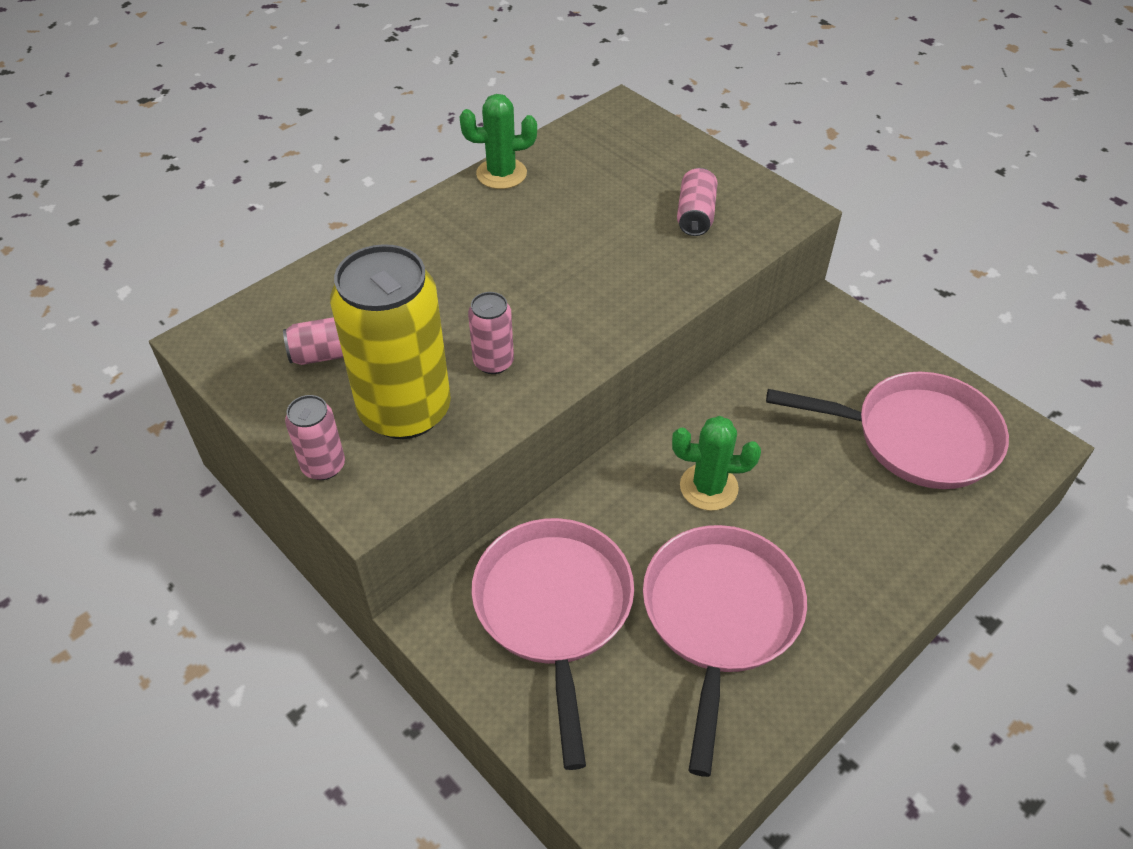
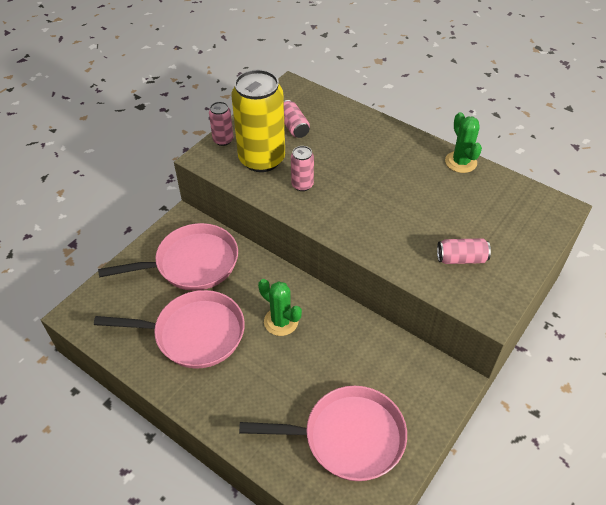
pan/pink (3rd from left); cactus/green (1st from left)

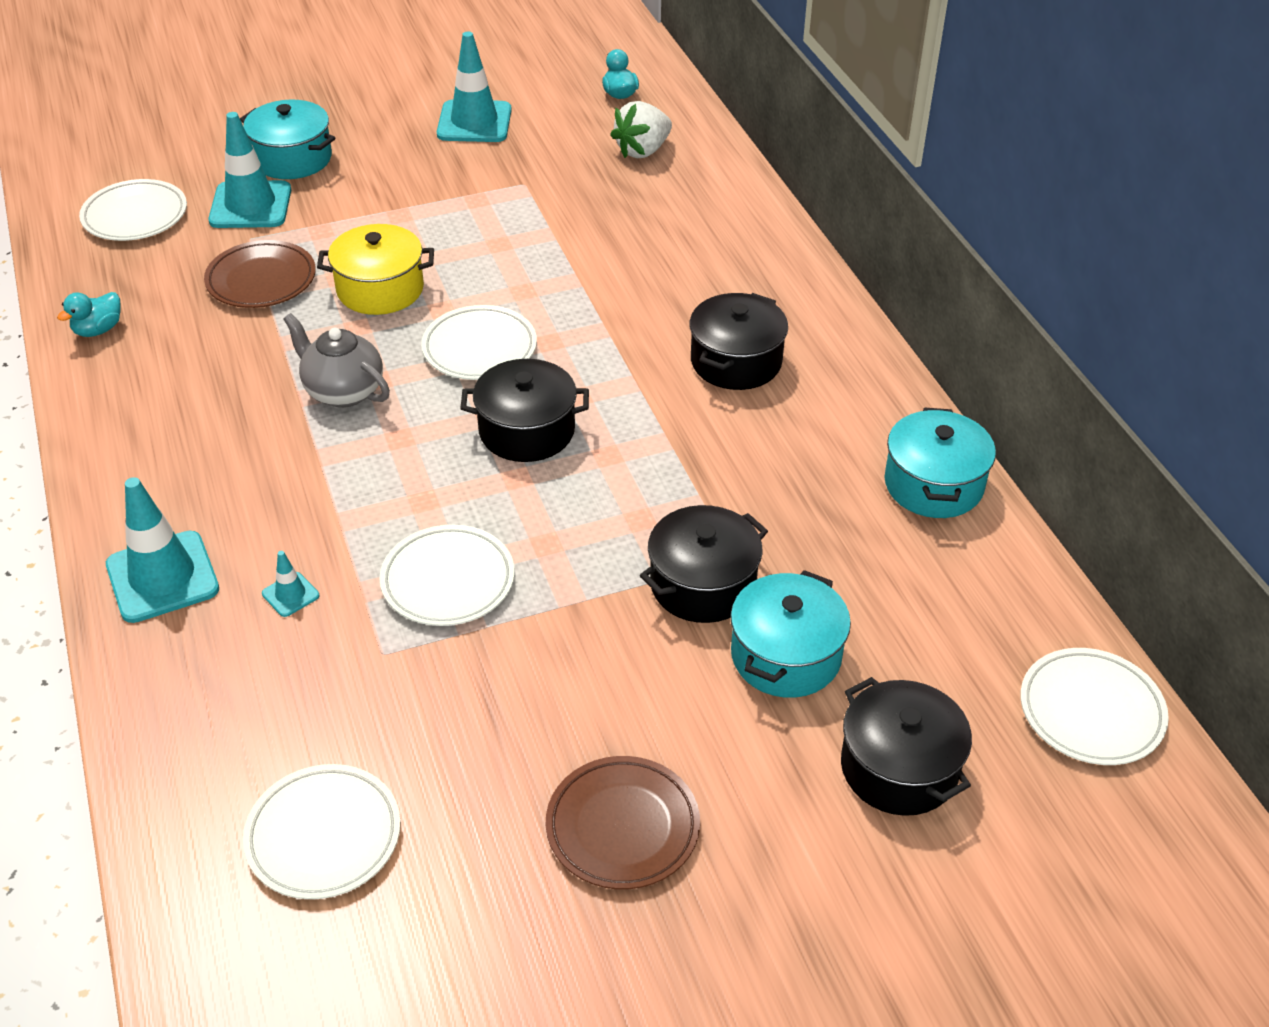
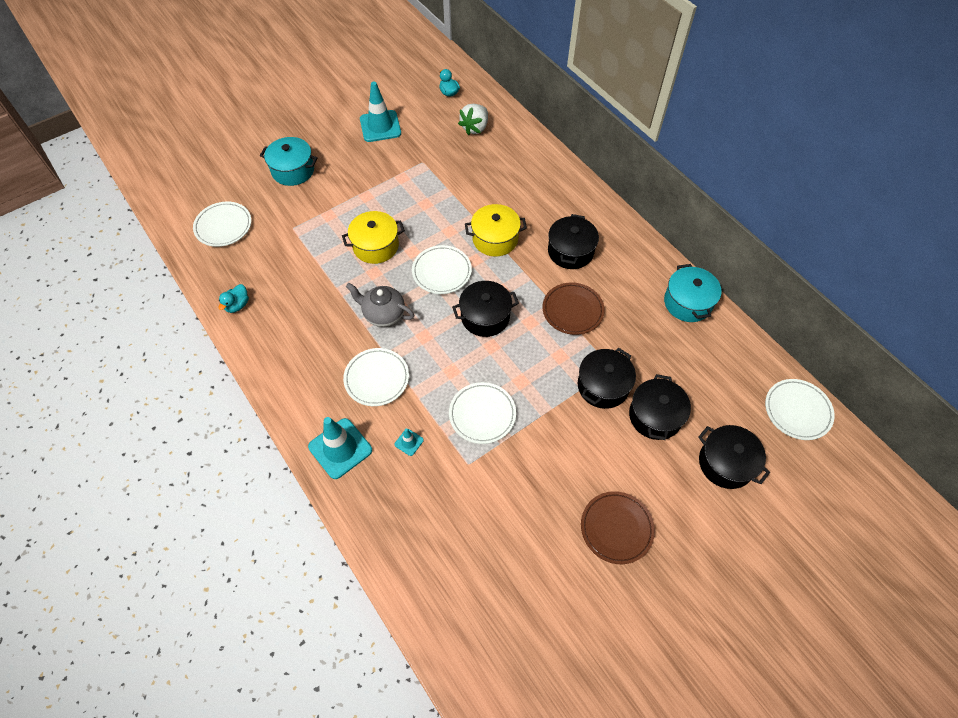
traffic cone/turquoise (2nd from left in the first image); plate/brown (1st from left); pot/black (4th from left); plate/white (2nd from left); pot/yellow (2nd from left)

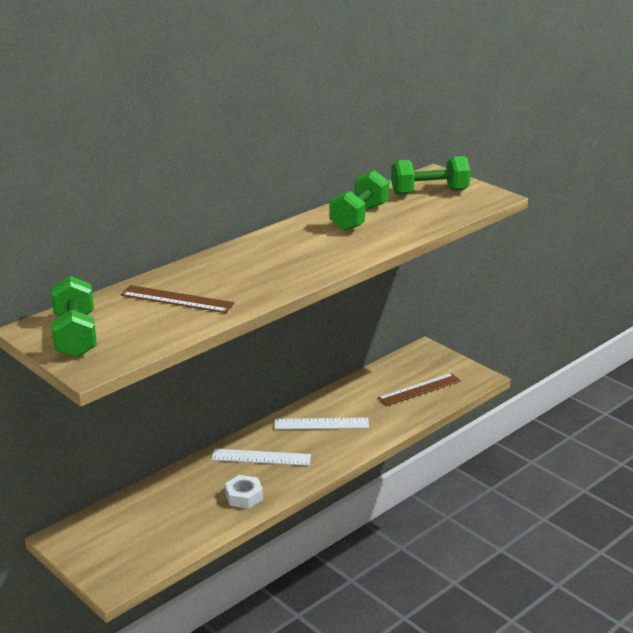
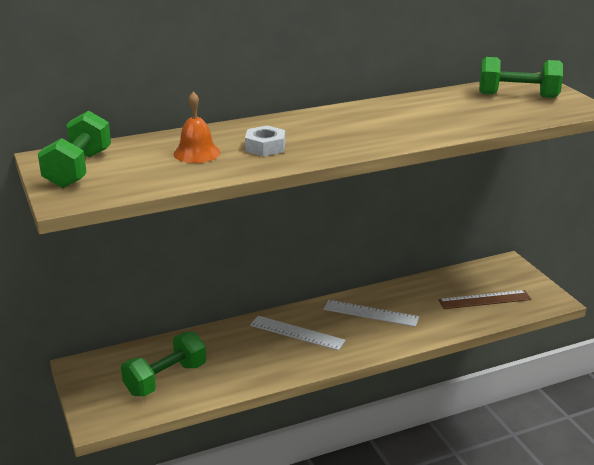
dumbbell/green (2nd from left); bell/orange; nut/white

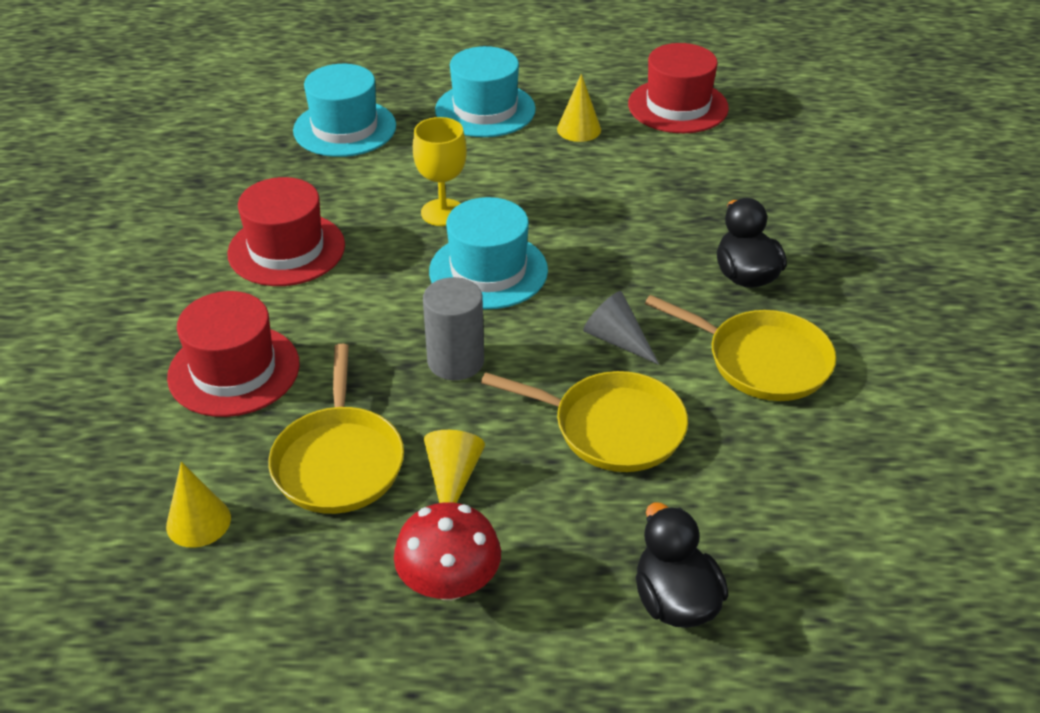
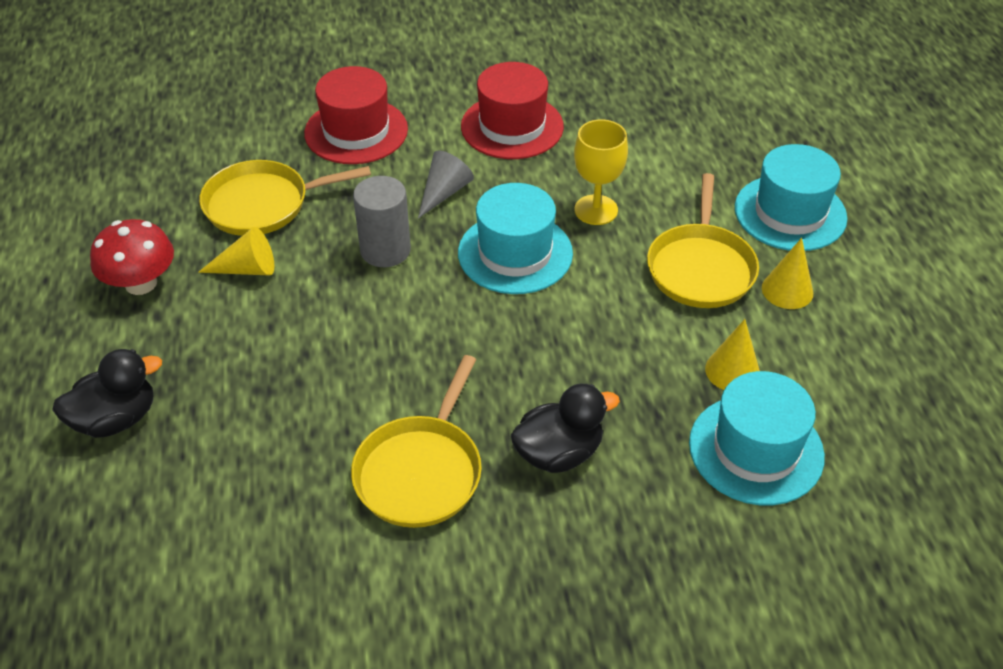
hat/red (3rd from left in the first image); hat/turquoise (2nd from left); cone/grey; pan/yellow (3rd from left); cone/yellow (2nd from left)

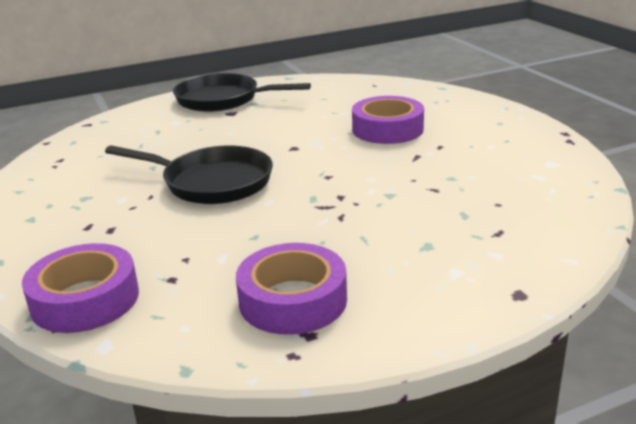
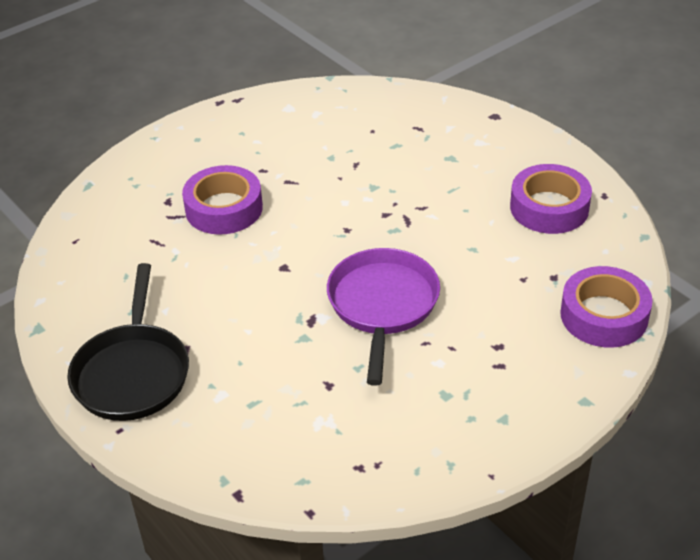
pan/purple

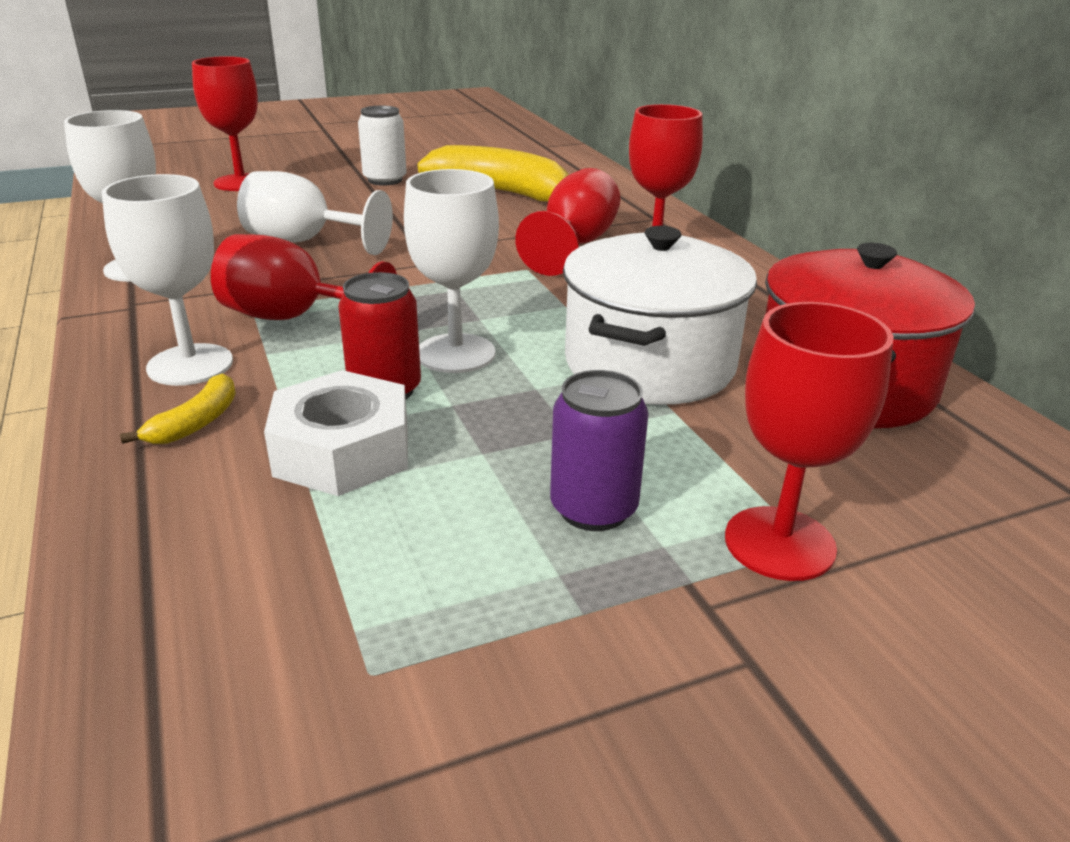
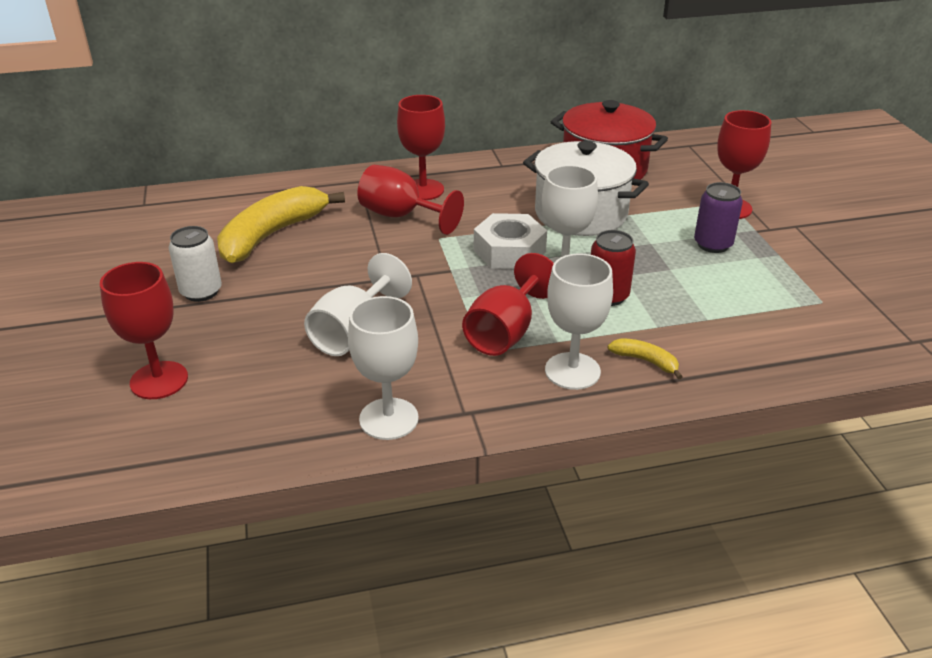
nut/white

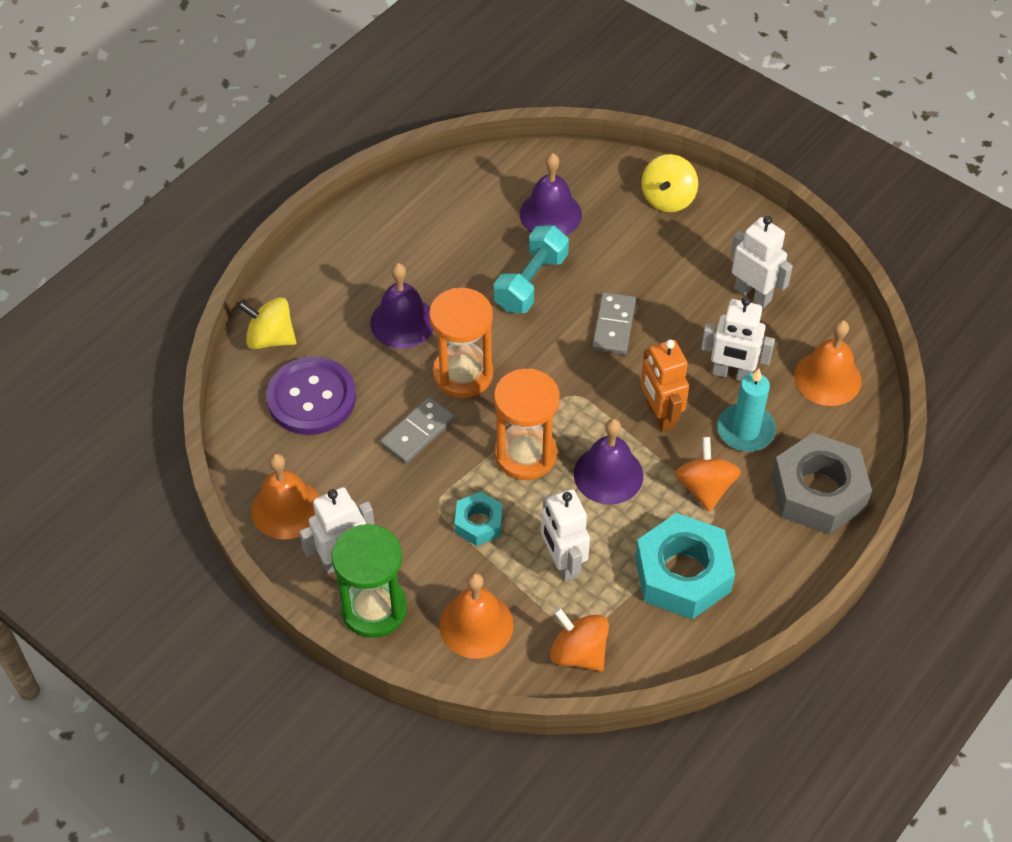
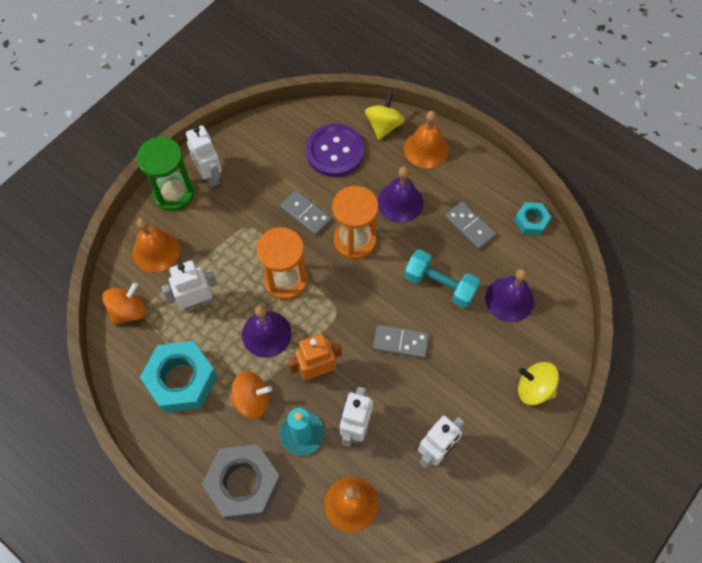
bell/orange (3rd from left); nut/turquoise (2nd from left); domino/grey (3rd from left)

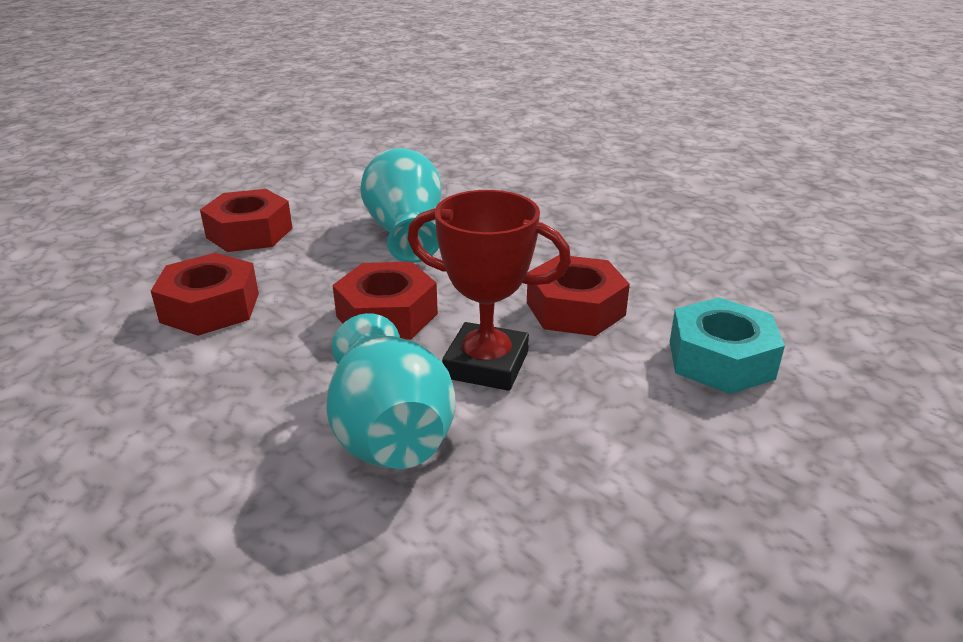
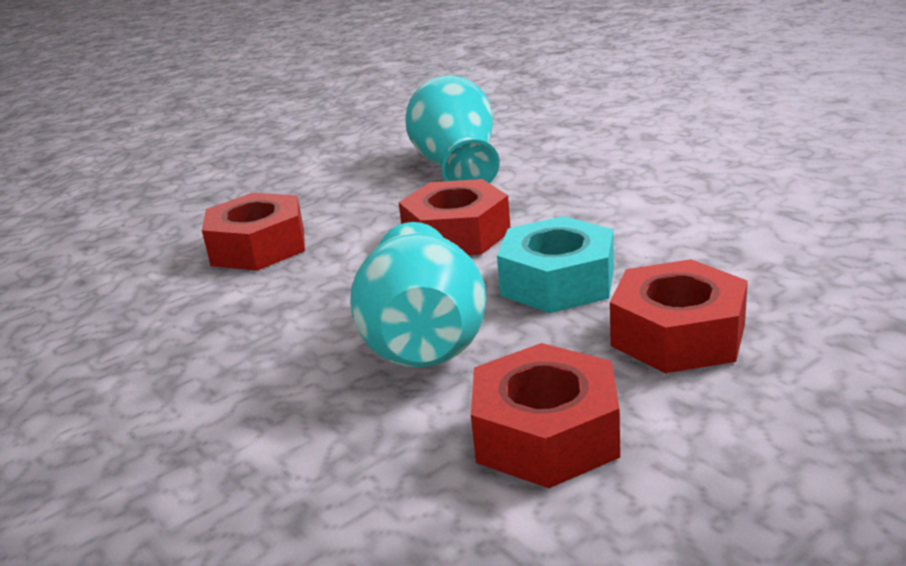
trophy/red; nut/red (3rd from left); nut/turquoise

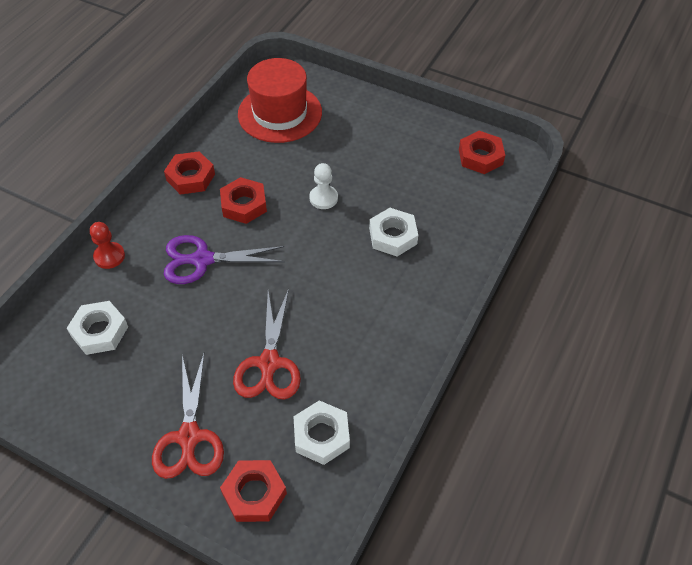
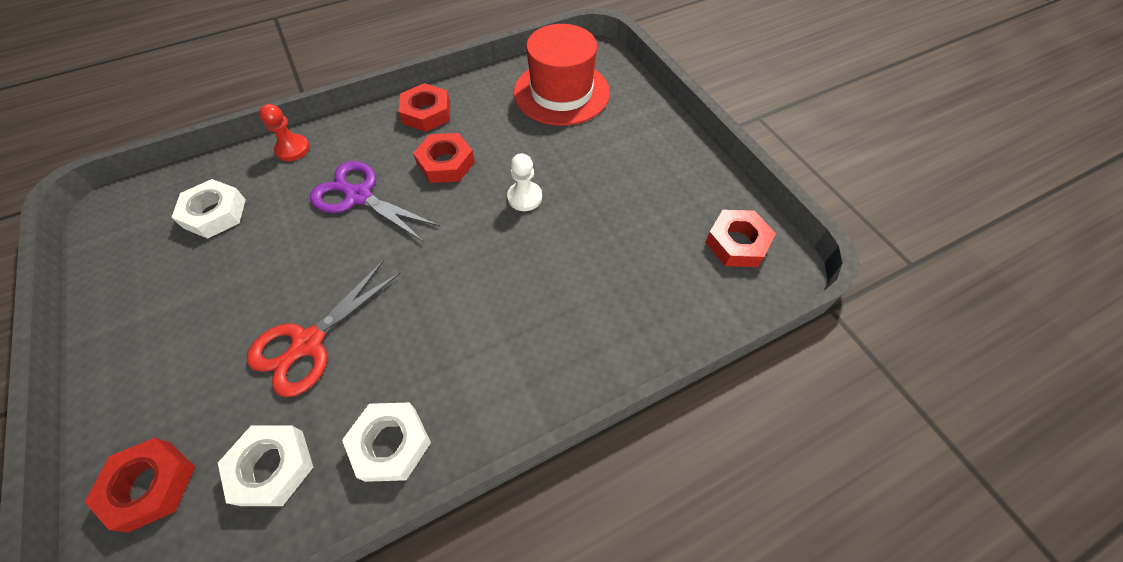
nut/white (3rd from left); scissors/red (1st from left in the first image)

